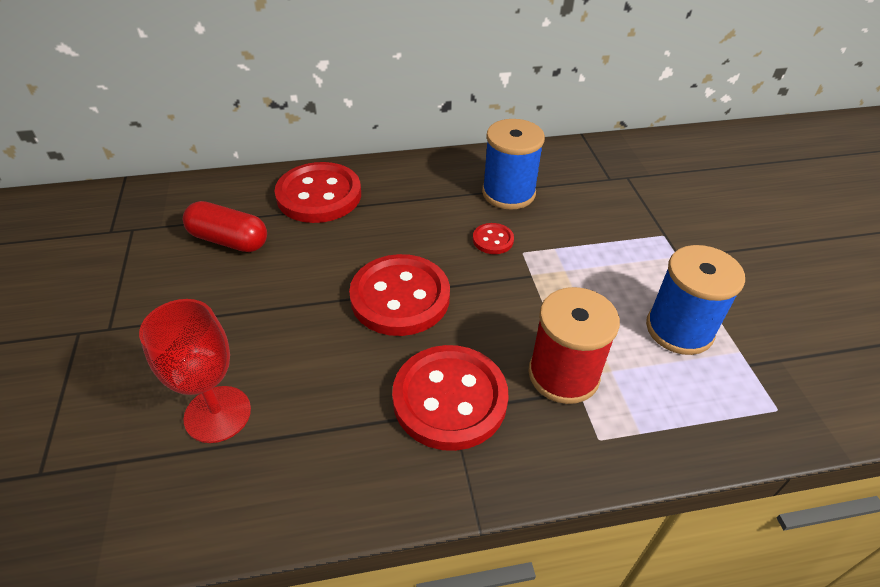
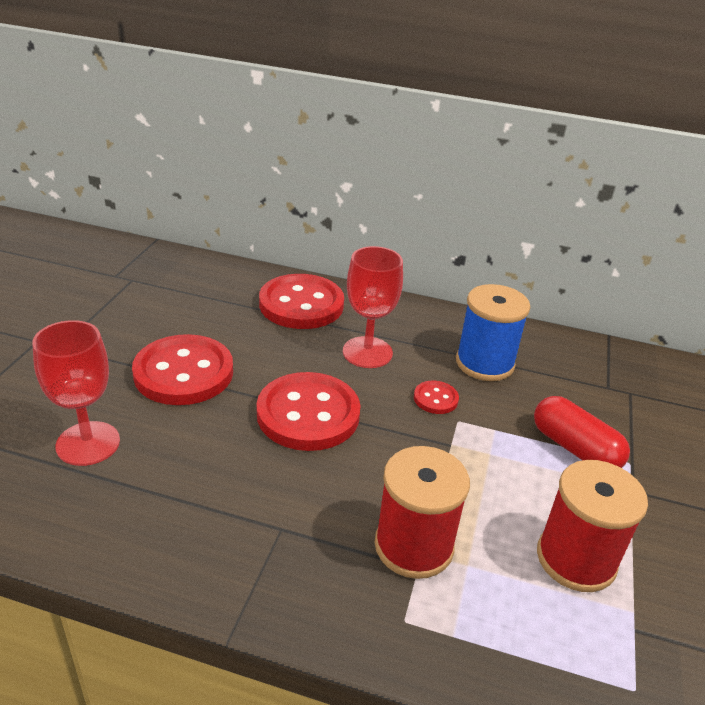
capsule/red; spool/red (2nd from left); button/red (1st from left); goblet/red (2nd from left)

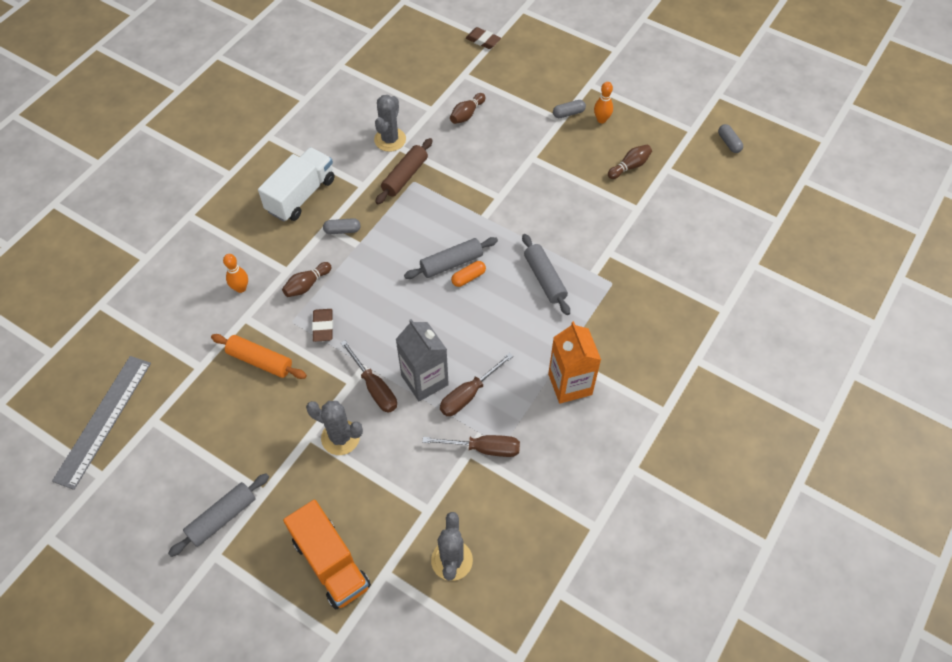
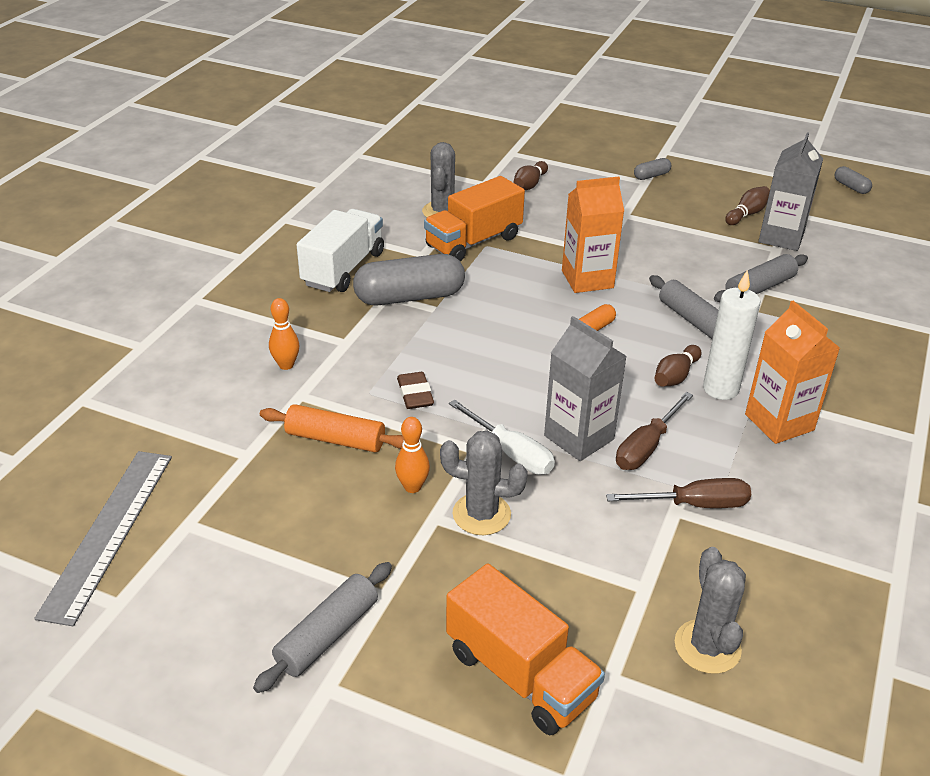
eraser/brown (2nd from left in the first image); bowling pin/orange (2nd from left); truck/orange (1st from left); capsule/grey (1st from left); rolling pin/grey (3rd from left); bowling pin/brown (2nd from left); screwdriver/white; carton/grey (2nd from left); carton/orange (1st from left); candle/white

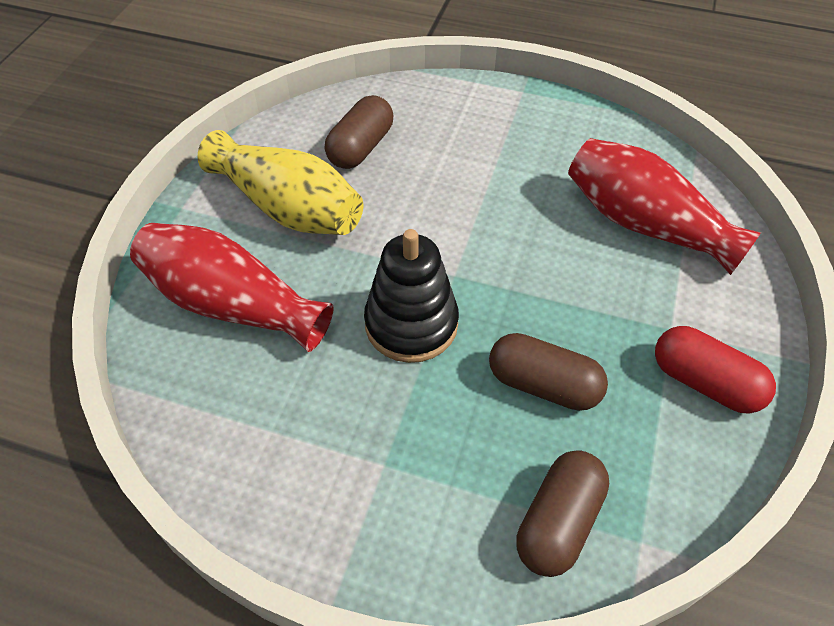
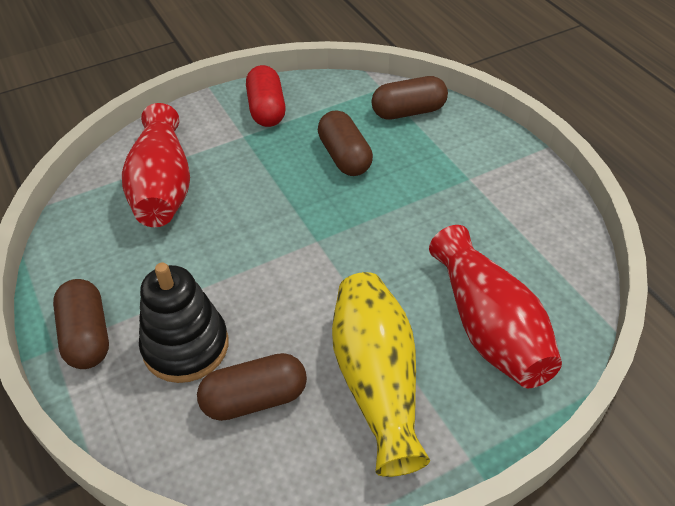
stacking toy/black; capsule/brown (1st from left)

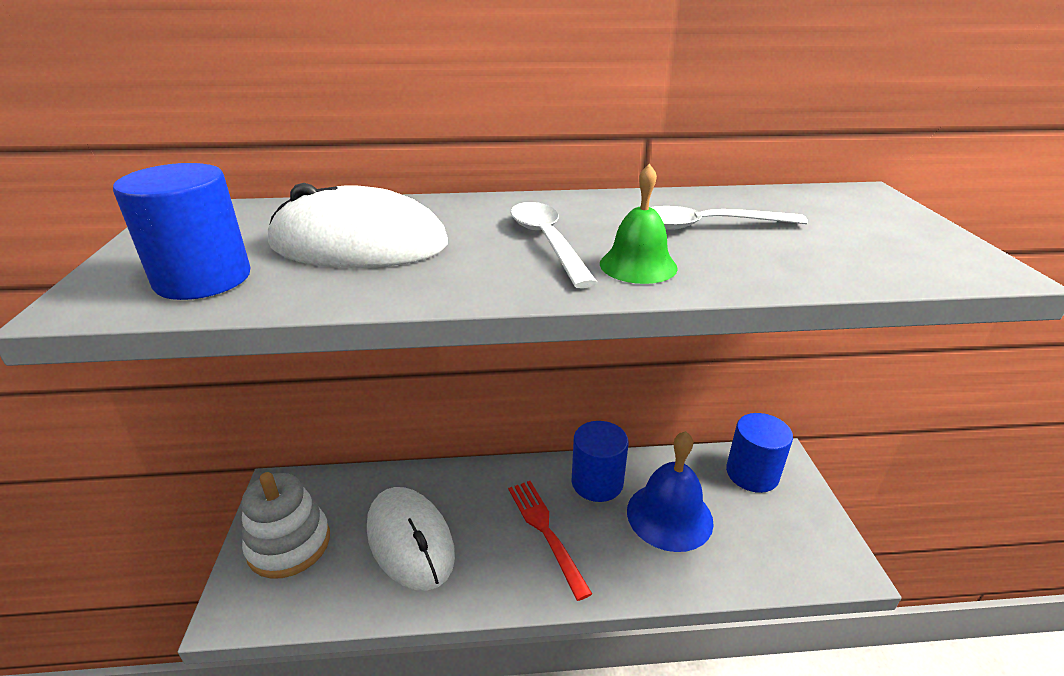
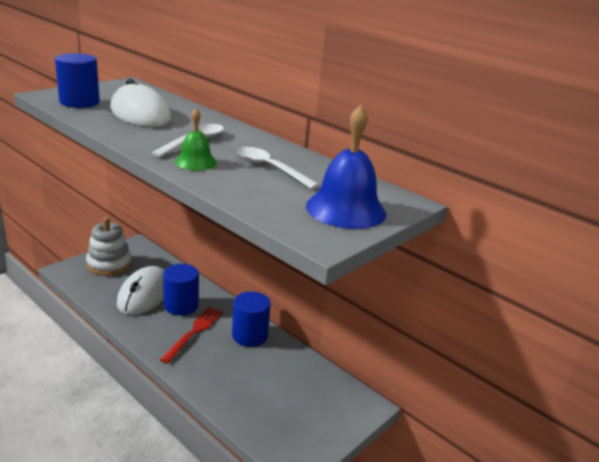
cylinder/blue (2nd from left); bell/blue

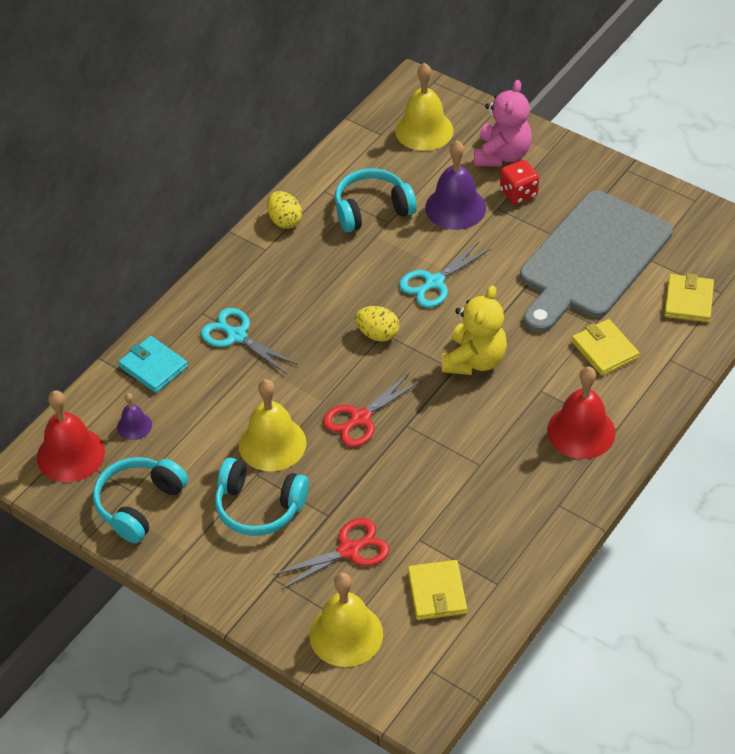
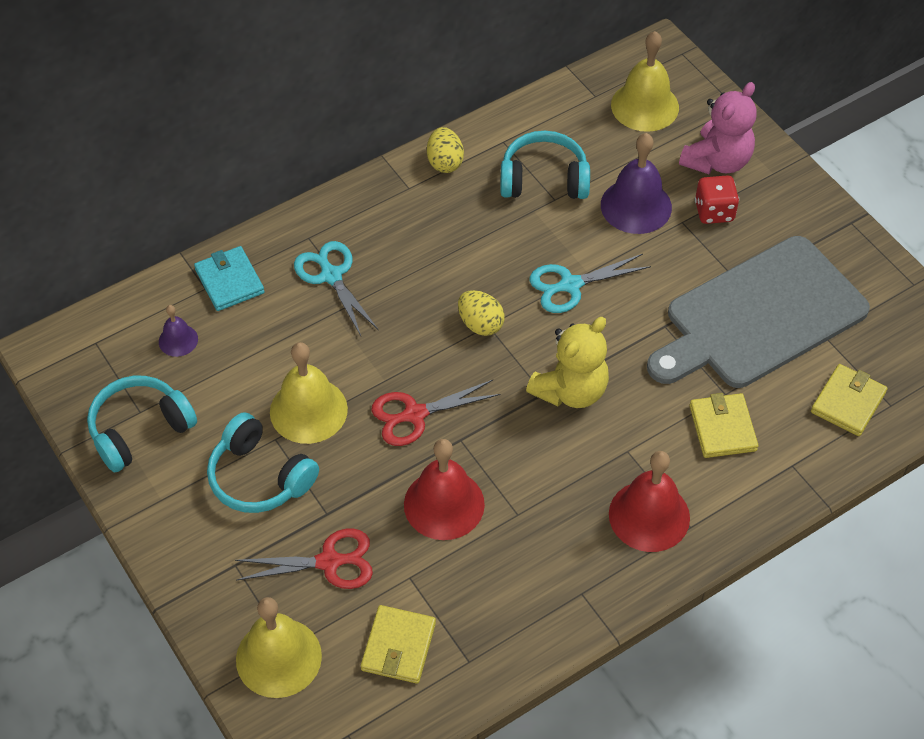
bell/red (1st from left)

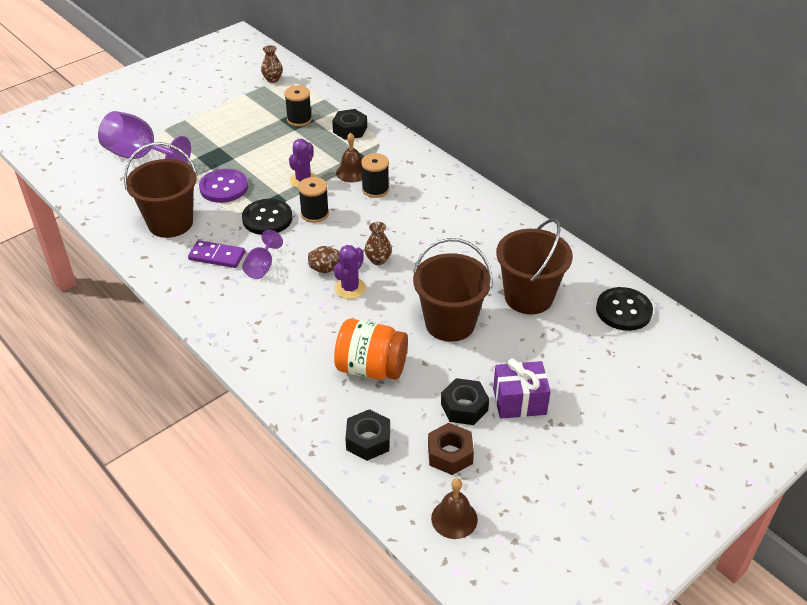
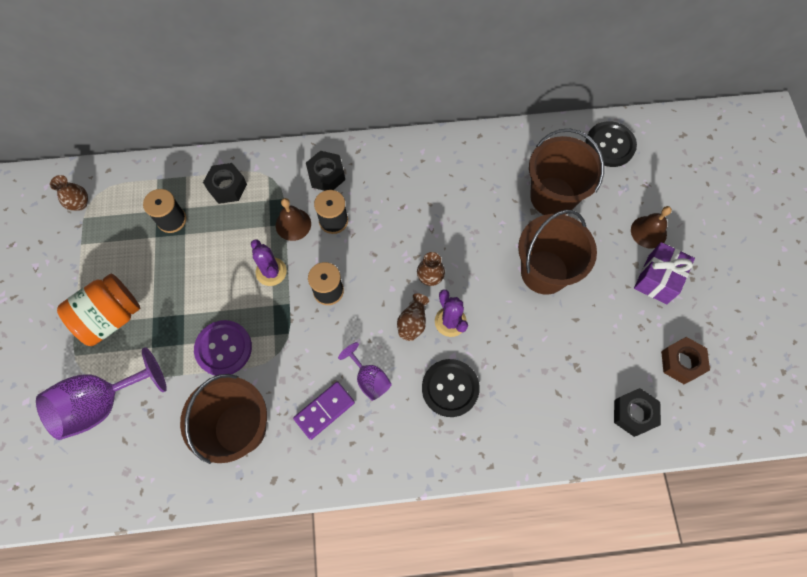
button/black (1st from left); jar/orange; nut/black (2nd from left); bell/brown (2nd from left)

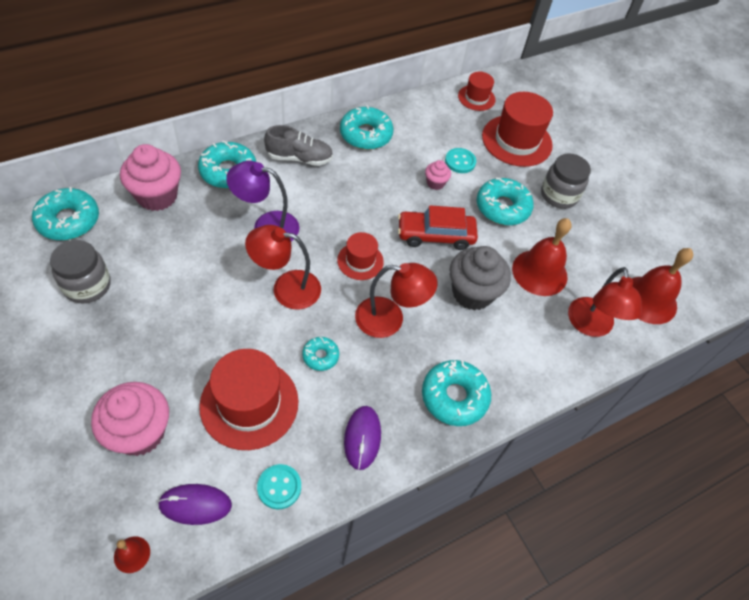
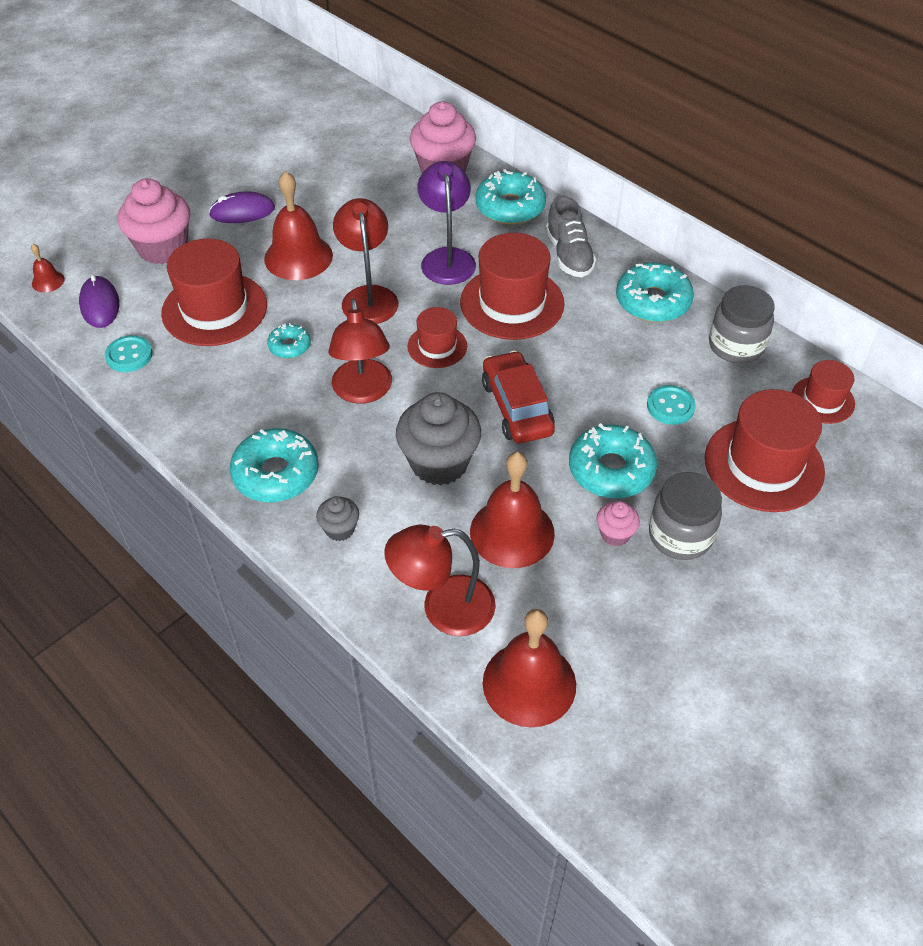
cupcake/pink (3rd from left); donut/turquoise (1st from left in the first image); jar/grey (2nd from left); mouse/purple (2nd from left); bell/red (2nd from left); hat/red (3rd from left); cupcake/grey (1st from left)

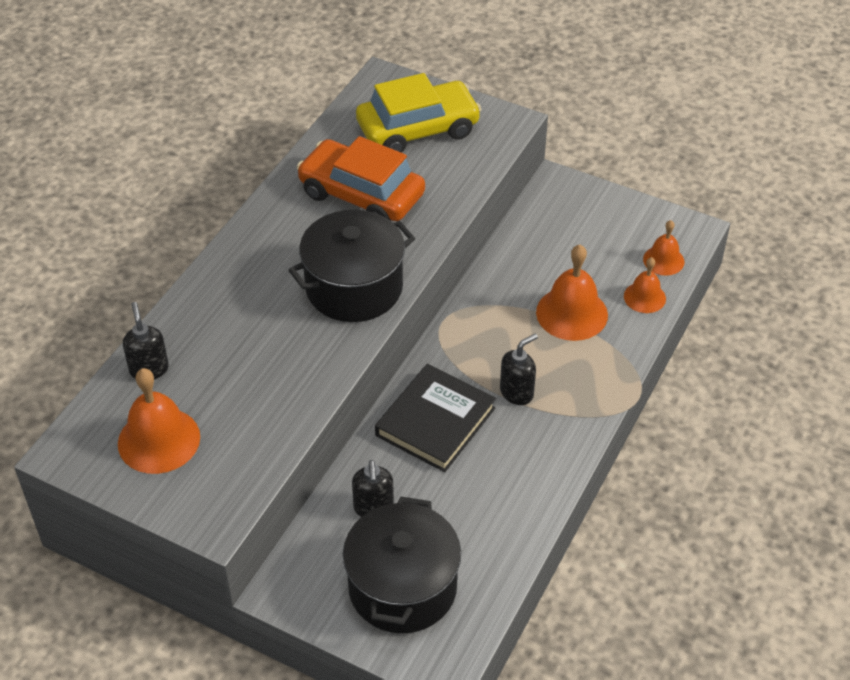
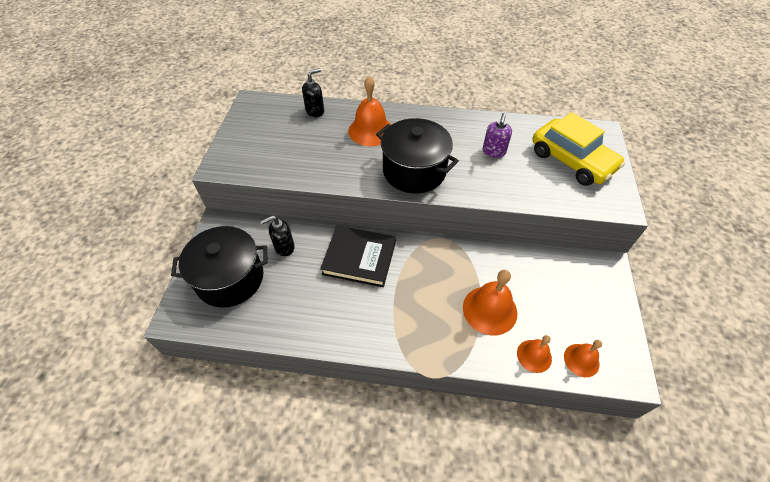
soap dispenser/purple; soap dispenser/black (3rd from left in the first image); bell/orange (1st from left)

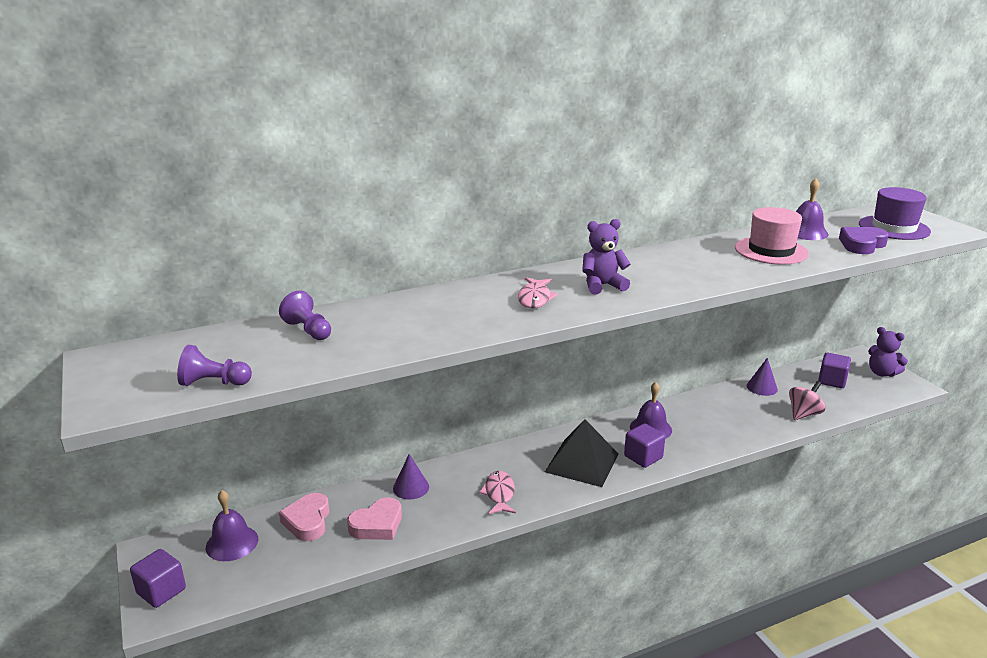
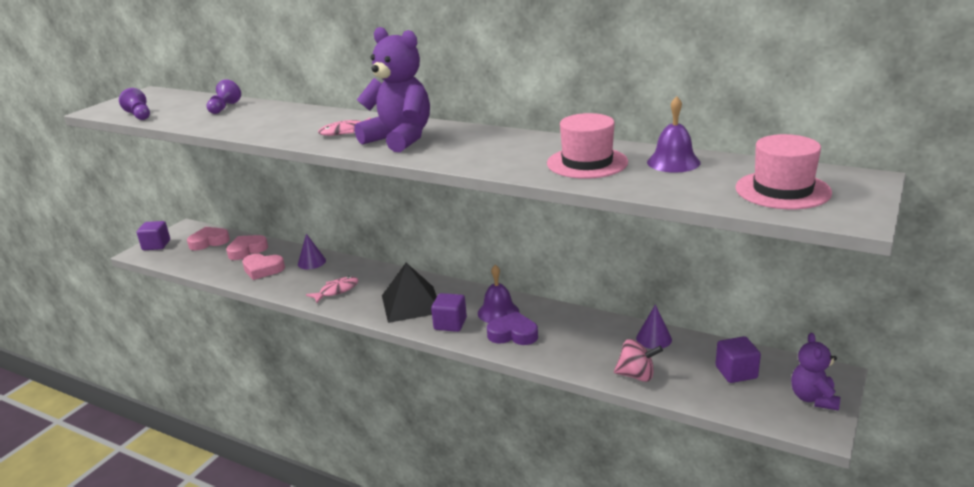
hat/pink (2nd from left); teddy bear/purple (1st from left); heart/purple; heart/pink (1st from left)

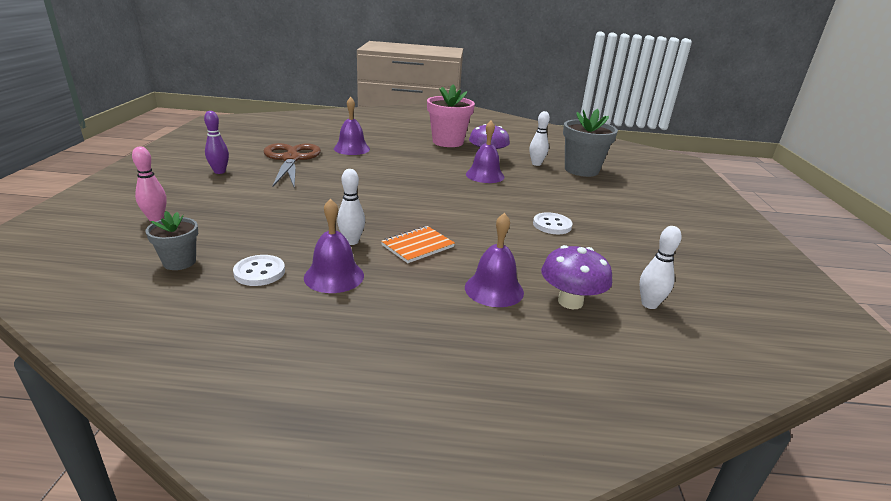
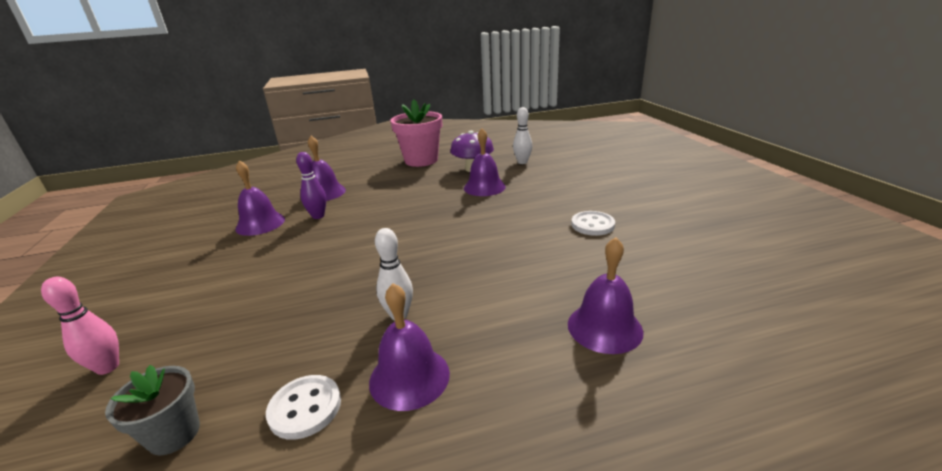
flower pot/grey (2nd from left in the first image); bowling pin/purple; bell/purple (1st from left); notebook/orange; bowling pin/white (3rd from left in the first image); mushroom/purple (2nd from left in the first image)

